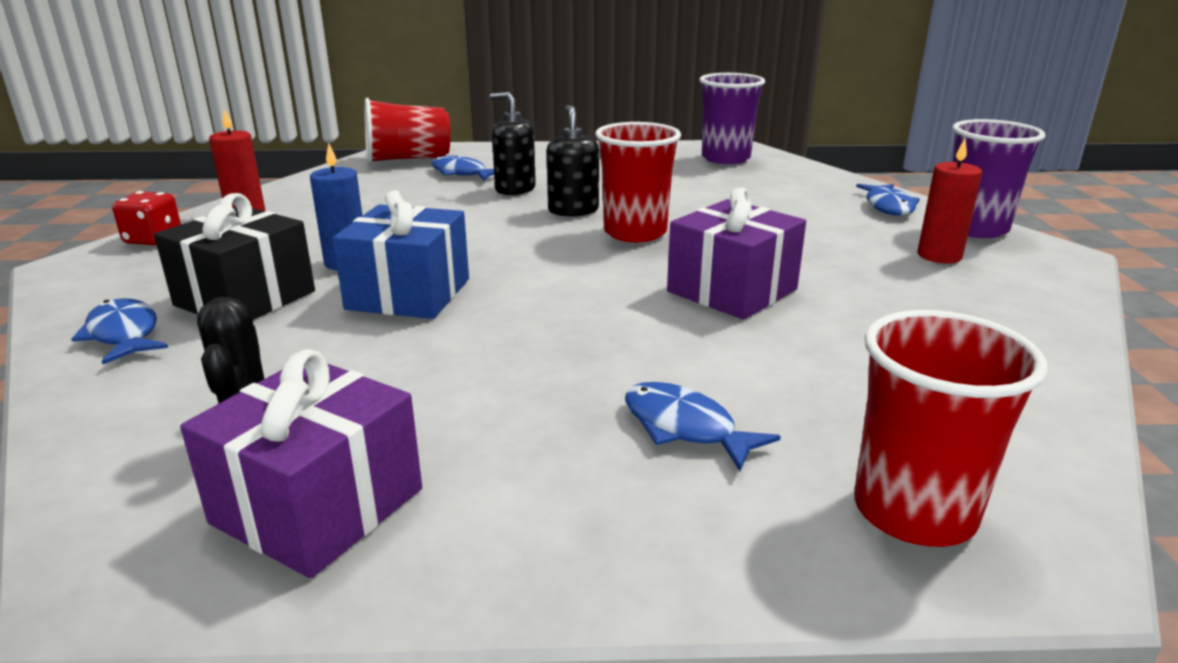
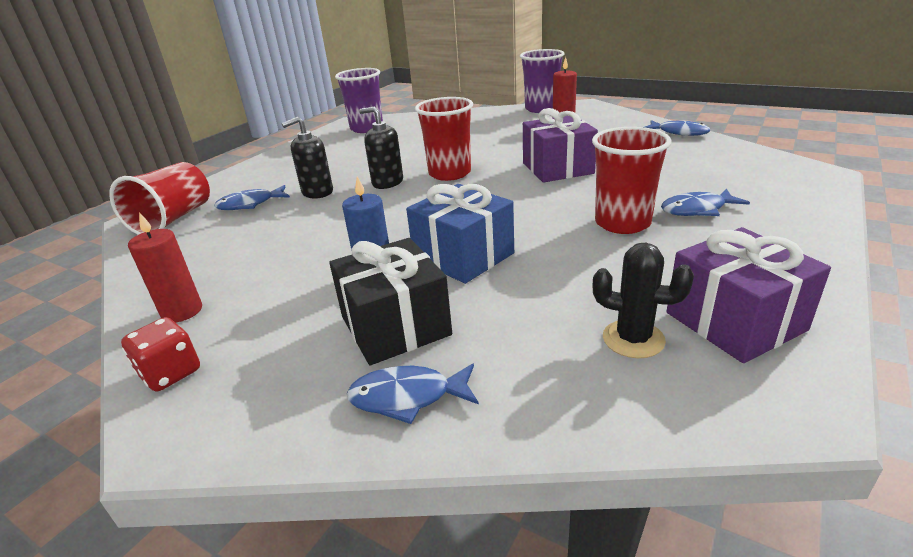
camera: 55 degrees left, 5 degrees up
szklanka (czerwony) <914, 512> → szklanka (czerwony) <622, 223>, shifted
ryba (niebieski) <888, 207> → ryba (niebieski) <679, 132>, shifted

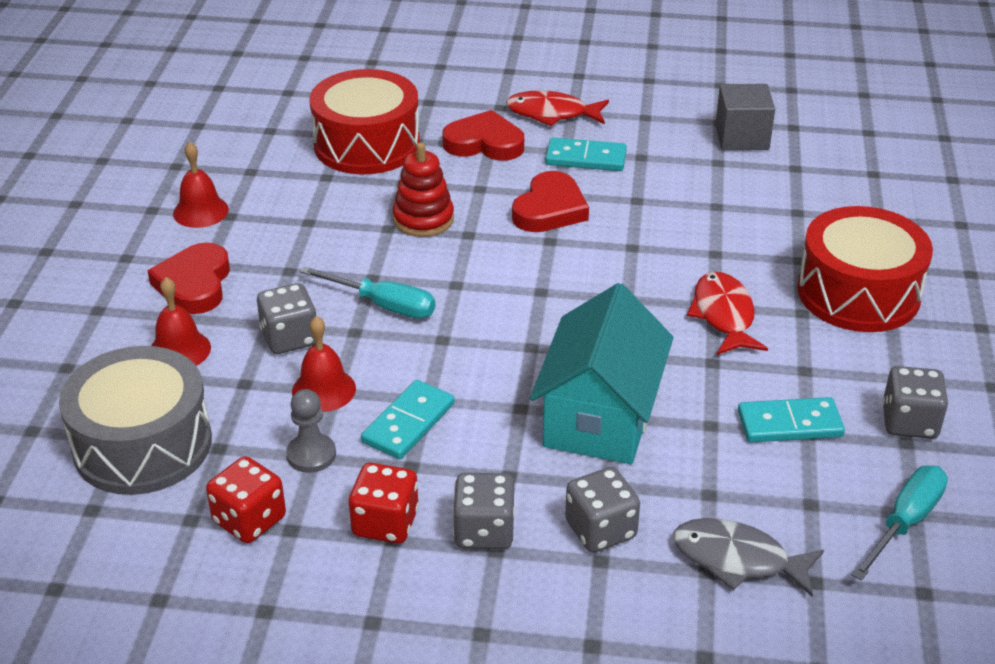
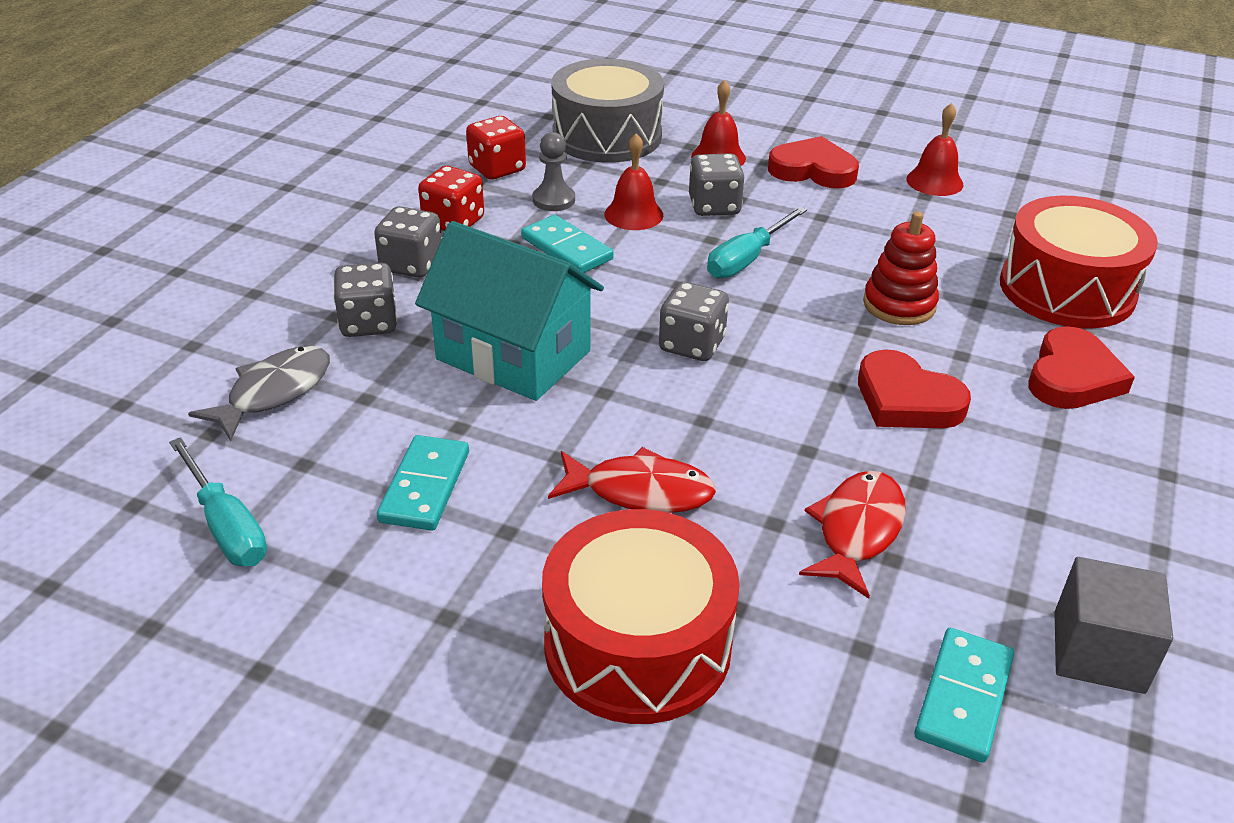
camera: 105 degrees right, 0 degrees up
ryba (czerwony) <552, 114> → ryba (czerwony) <857, 531>, shifted
kostka domina (turkusowy) <585, 158> → kostka domina (turkusowy) <964, 697>, shifted
kostka do gry (szary) <909, 422> → kostka do gry (szary) <692, 345>, shifted

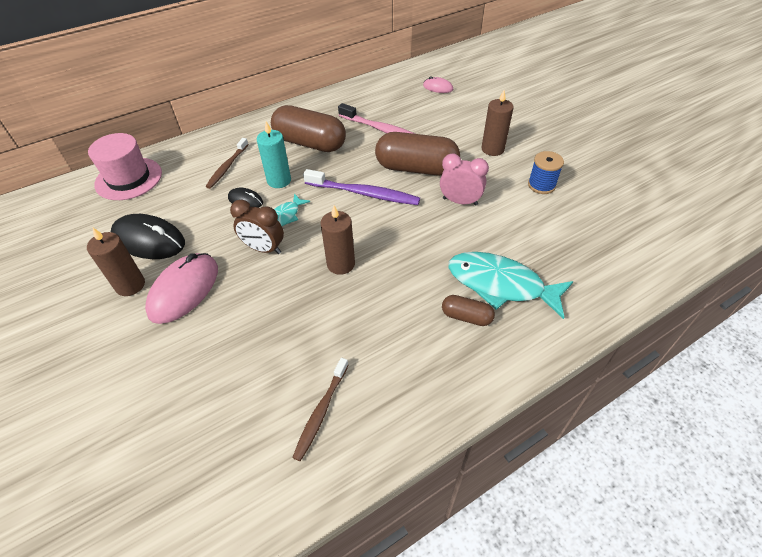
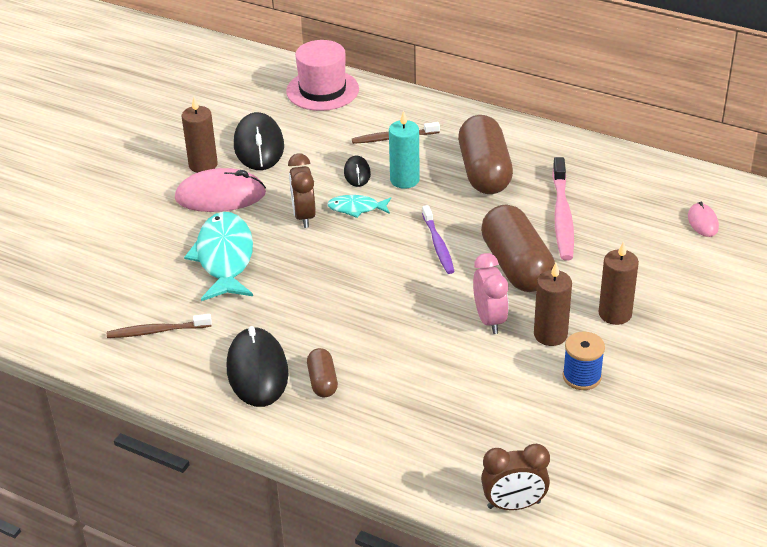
camera: 60 degrees right, 10 degrees down
szczoteczka do zębów (fioletowy) <363, 193> → szczoteczka do zębów (fioletowy) <438, 245>, x0.65
świeca (brązowy) <341, 264> → świeca (brązowy) <550, 335>, shifted
ryba (turkusowy) <500, 285> → ryba (turkusowy) <224, 258>, shifted
- → myszka (czarny) <257, 371>
- → budzik (brązowy) <514, 505>

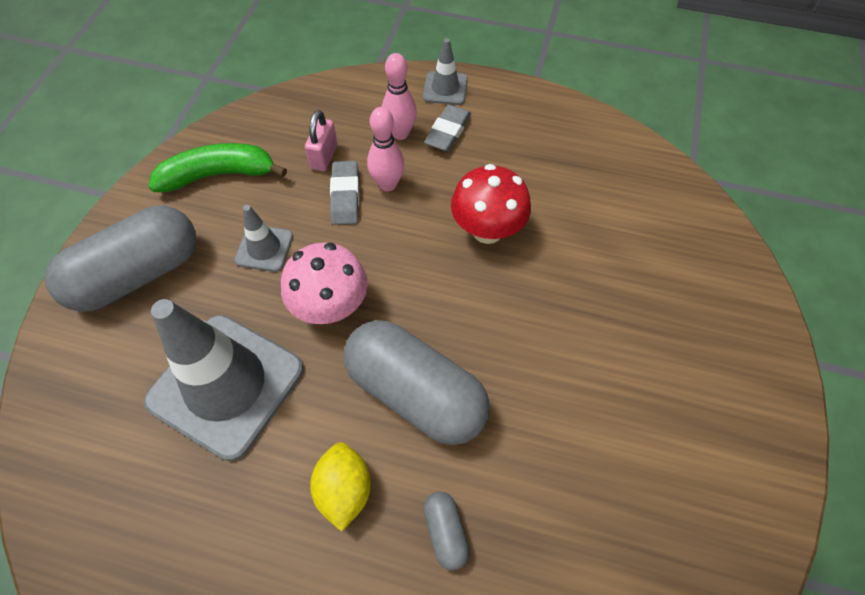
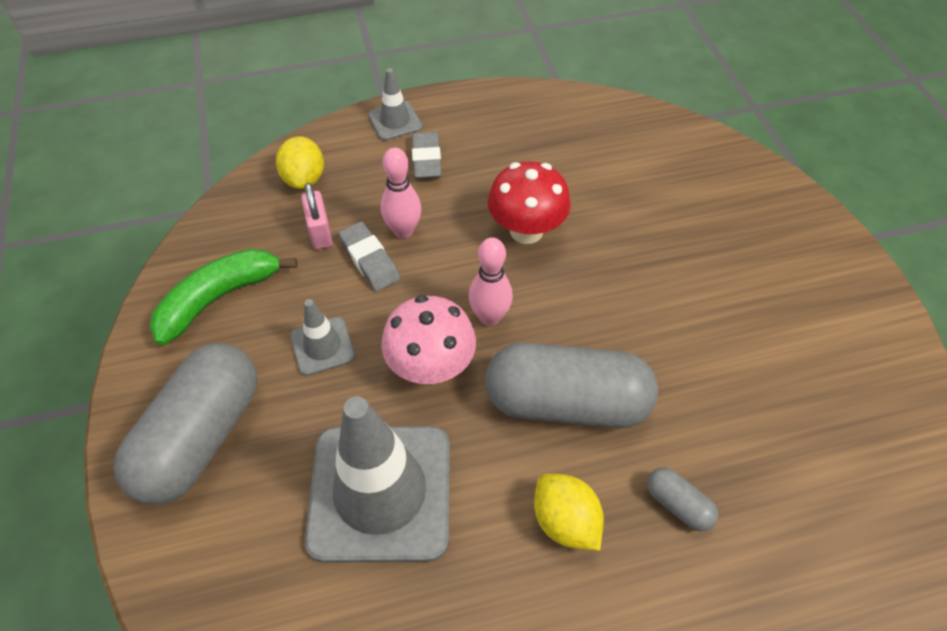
camera: 30 degrees left, 5 degrees down
kręgiel (różowy) <400, 133> → kręgiel (różowy) <489, 317>, shifted
- → cytryna (żółty) <304, 179>

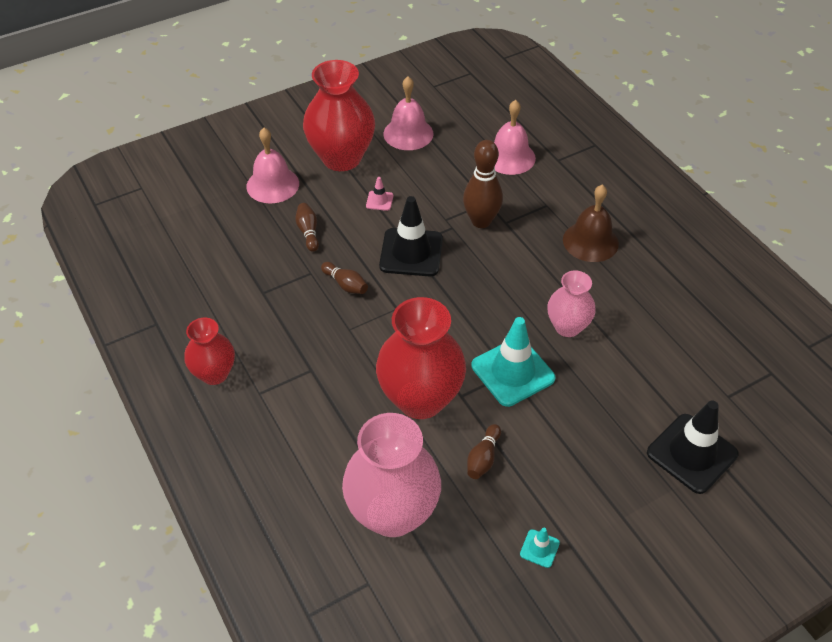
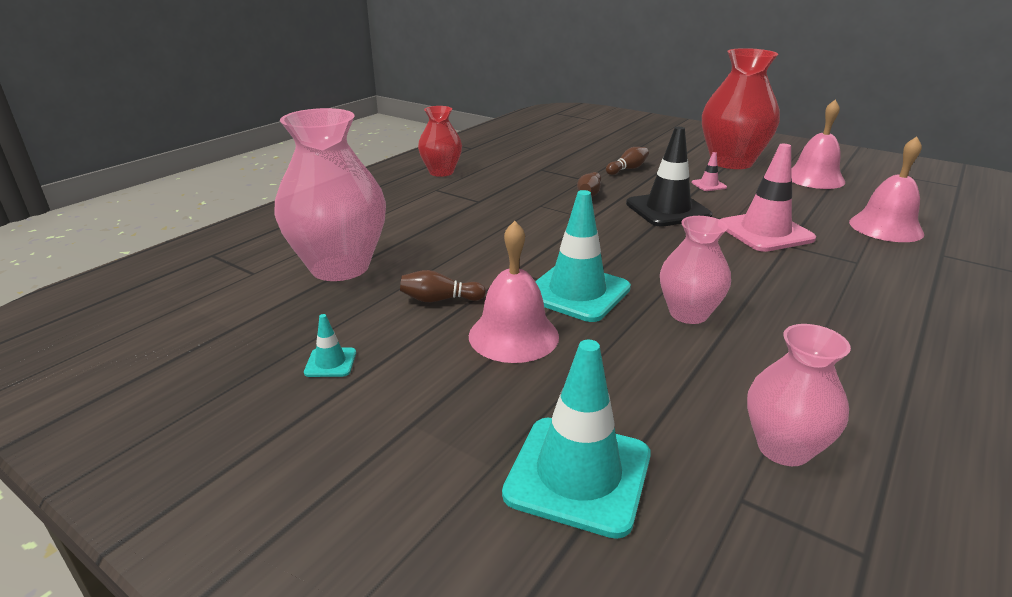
camera: 65 degrees right, 20 degrees down
dzwonek (różowy) <272, 185> → dzwonek (różowy) <513, 335>, shifted
wazon (czerwony) <420, 399> → -
kręgiel (brązowy) <481, 221> → pachołek (różowy) <765, 232>
dzwonek (brązowy) <590, 241> → -
pachołek (czarny) <692, 453> → pachołek (turkusowy) <578, 474>
- → wazon (różowy) <783, 448>

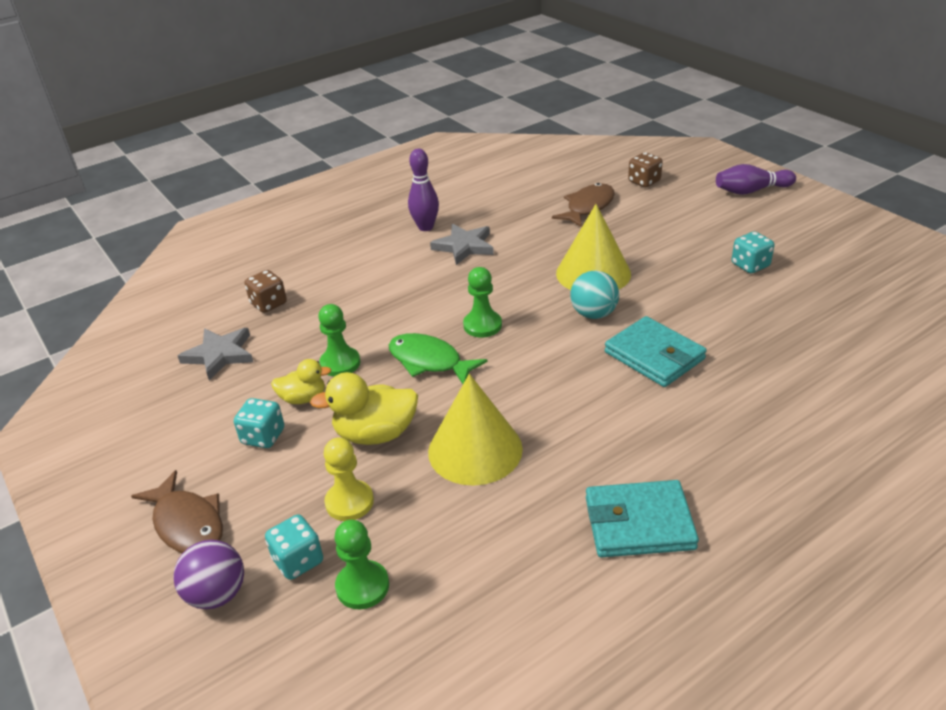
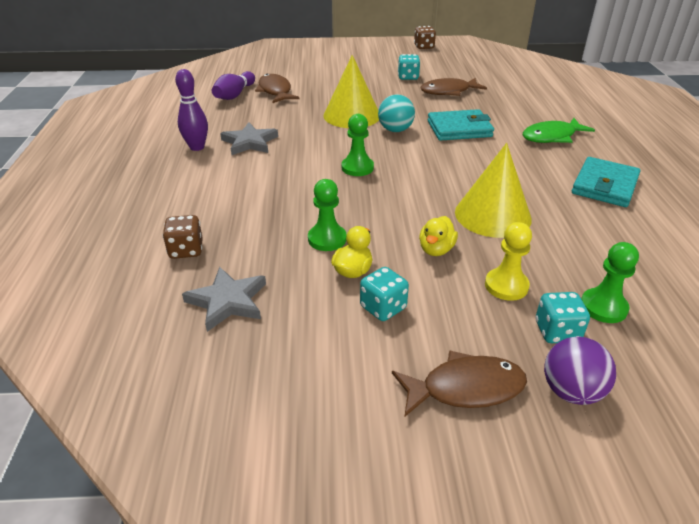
camera: 60 degrees left, 0 degrees up
kaczka (żółty) <375, 434> → kaczka (żółty) <436, 250>, x0.62
ryba (zielony) <429, 361> → ryba (zielony) <552, 137>, shifted
kostka do gry (brązowy) <644, 182> → kostka do gry (brązowy) <424, 47>, shifted
kręgiel (fioletowy) <751, 191> → kręgiel (fioletowy) <234, 95>, shifted
- → ryba (brązowy) <448, 91>

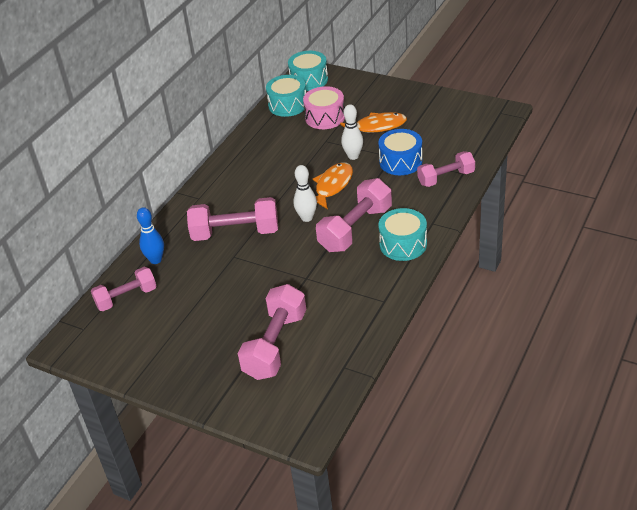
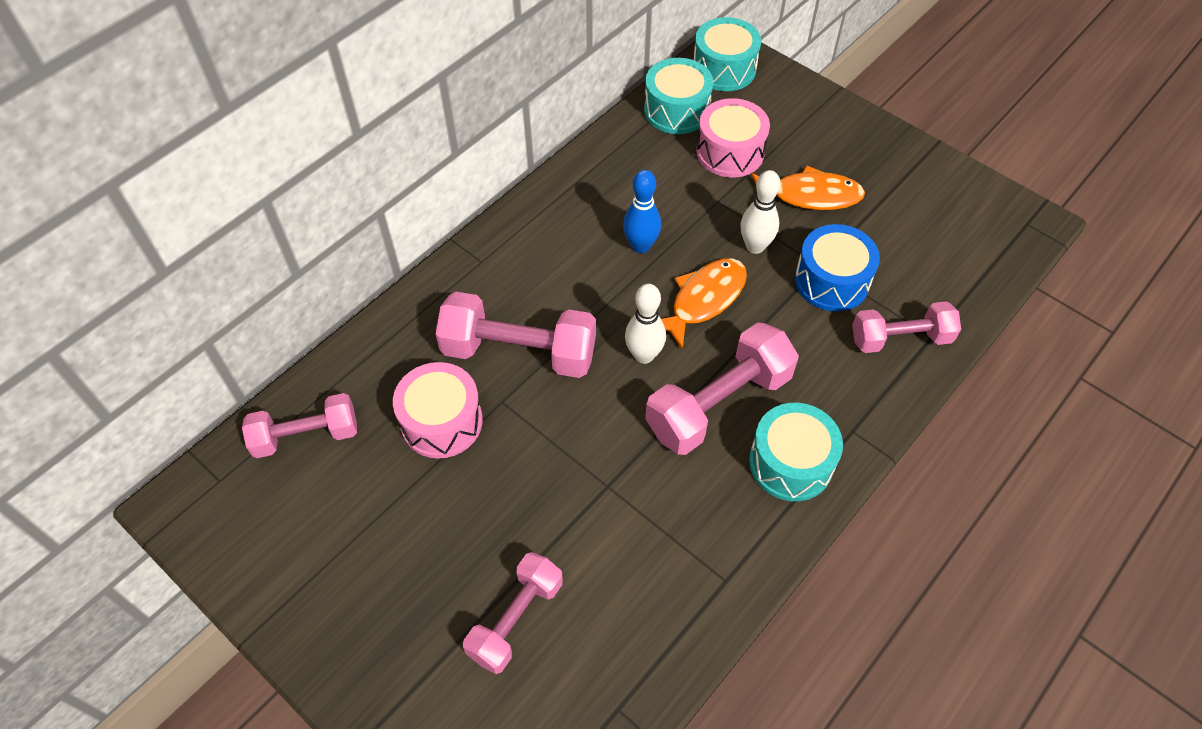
camera: 10 degrees right, 15 degrees up
kręgiel (niebieski) <156, 260> → kręgiel (niebieski) <641, 246>, shifted
hantel (różowy) <275, 345> → hantel (różowy) <515, 619>, x0.66
- → bęben (różowy) <442, 422>

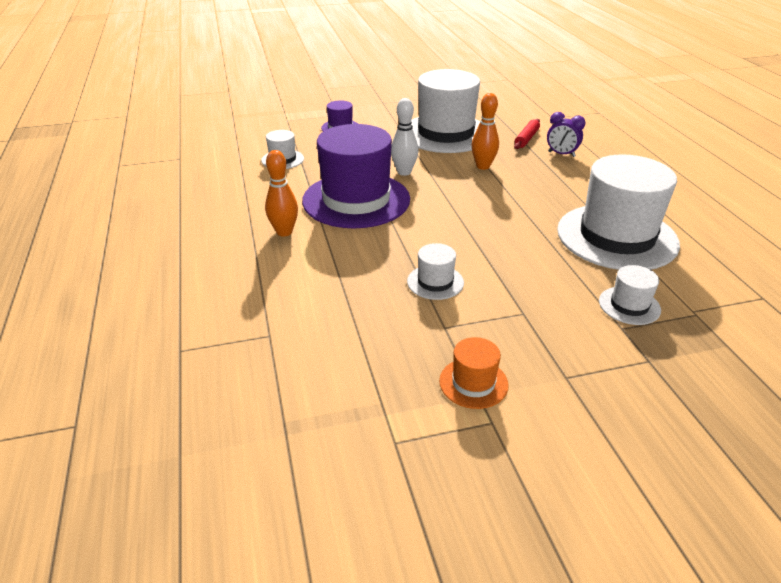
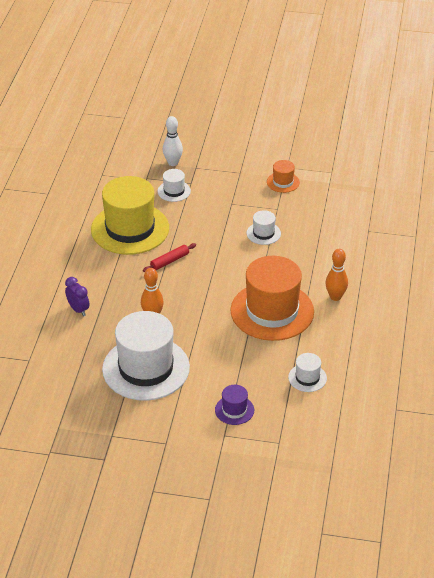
camera: 155 degrees left, 5 degrees up
kapelusz (fioletowy) <356, 200> → kapelusz (pomarańczowy) <272, 311>
kręgiel (biały) <404, 172> → kręgiel (biały) <173, 163>, shifted
wałek do ciasta (czerwony) <526, 138> → wałek do ciasta (czerwony) <169, 261>, shifted
kapelusz (biały) <616, 237> → kapelusz (żółty) <130, 229>

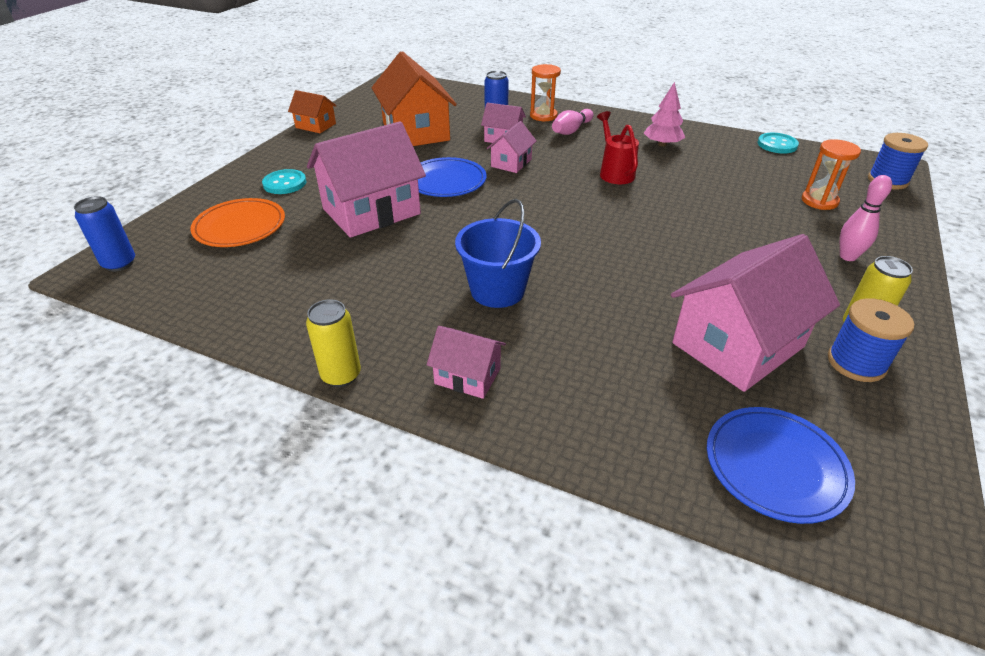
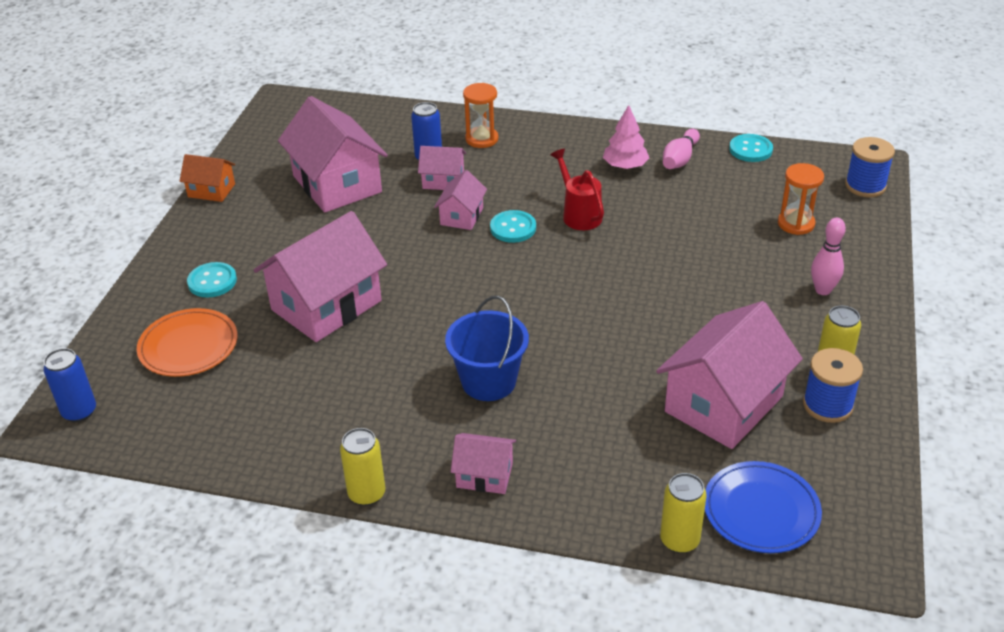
camera: 10 degrees left, 0 degrees up
domek (pomarańczowy) <416, 132> → domek (różowy) <337, 184>
talerz (niebieski) <446, 181> → -
kręgiel (różowy) <571, 130> → kręgiel (różowy) <680, 159>, shifted
- → guzik (turkusowy) <513, 228>
- → puszka (żółty) <679, 540>

